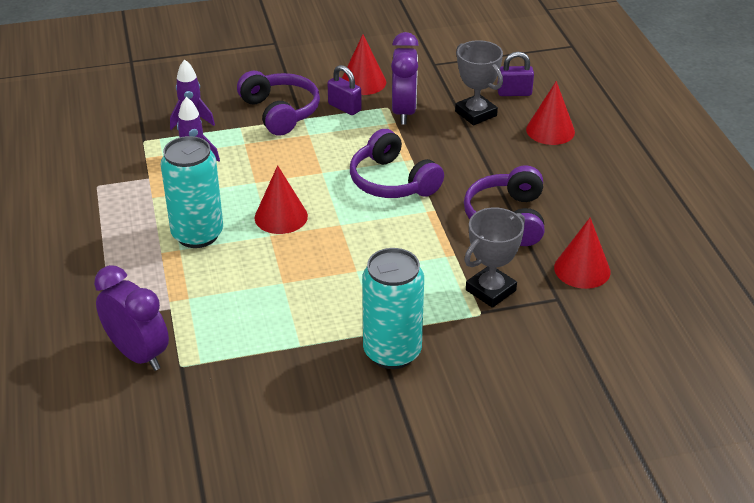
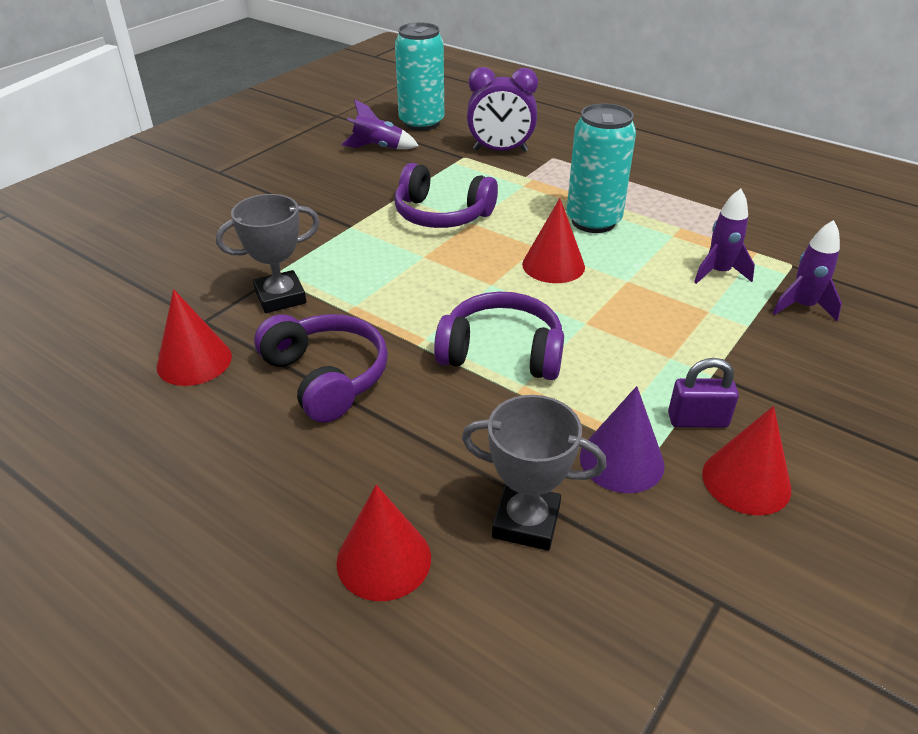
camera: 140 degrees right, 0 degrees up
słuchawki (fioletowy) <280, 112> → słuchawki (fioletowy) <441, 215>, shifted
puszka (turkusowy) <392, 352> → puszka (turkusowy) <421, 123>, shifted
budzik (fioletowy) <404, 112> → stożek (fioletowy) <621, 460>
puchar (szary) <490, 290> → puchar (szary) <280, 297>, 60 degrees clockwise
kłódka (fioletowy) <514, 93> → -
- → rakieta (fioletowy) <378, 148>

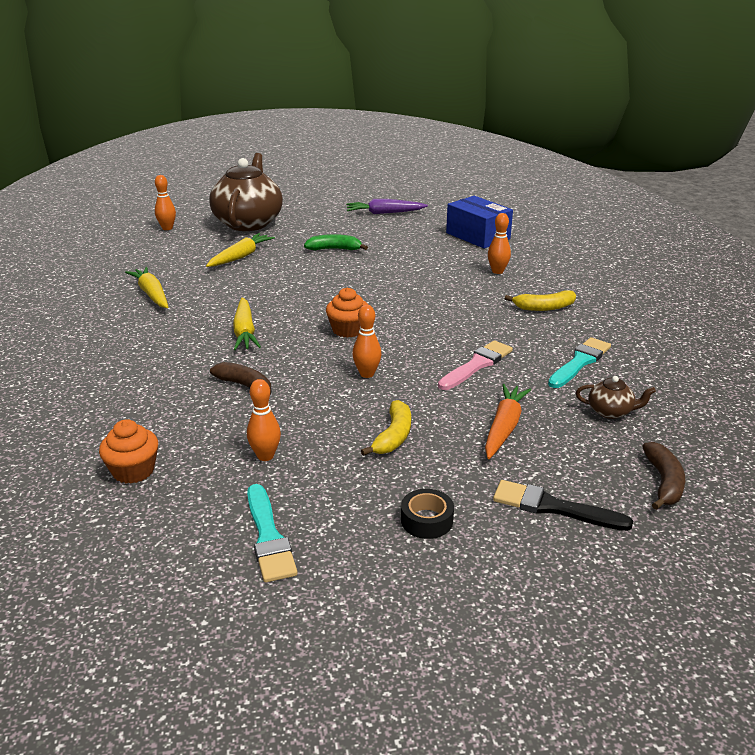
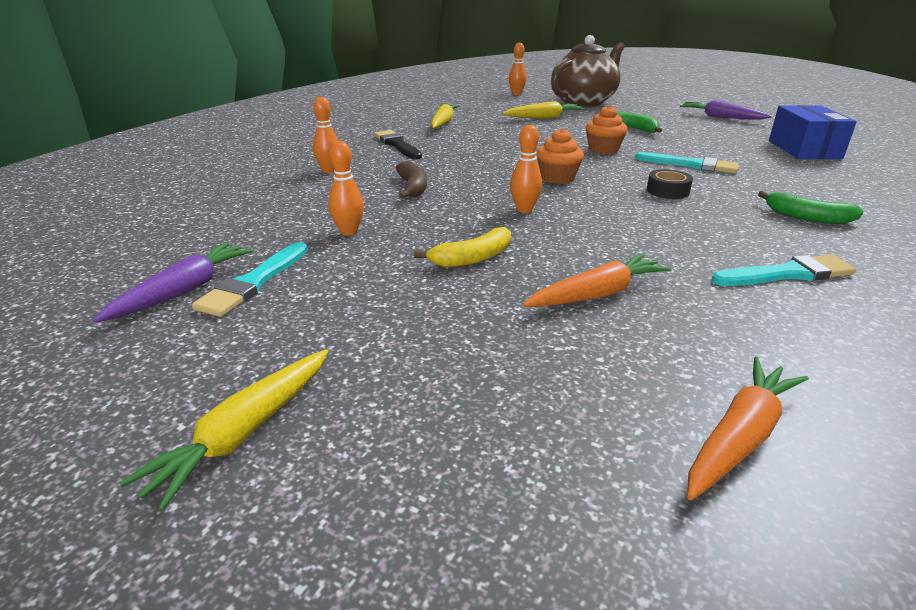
camera: 40 degrees right, 0 degrees up
muffinka (pomarańczowy) <133, 471> → muffinka (pomarańczowy) <603, 149>, shifted
marchewka (żółty) <245, 332> → marchewka (żółty) <245, 432>, shifted
taśma klejąca (czarny) <426, 520> → taśma klejąca (czarny) <667, 191>, shifted
pędzel (różowy) <476, 365> → -
kręgiel (pomarańczowy) <497, 271> → kręgiel (pomarańczowy) <329, 171>, shifted
pędzel (czarny) <554, 507> → pędzel (czarny) <397, 145>, shifted
banan (żółty) <544, 307> → banan (zielony) <807, 217>
imbryk (brązowy) <611, 412> → -
banan (brązowy) <663, 482> → marchewka (pomarańczowy) <740, 437>
- → marchewka (fioletowy) <184, 290>
- → pędzel (turkusowy) <690, 165>

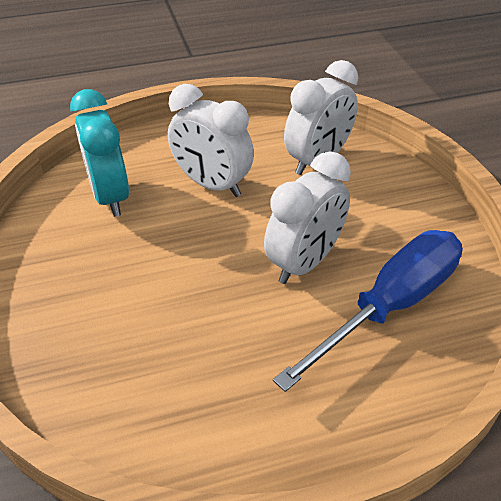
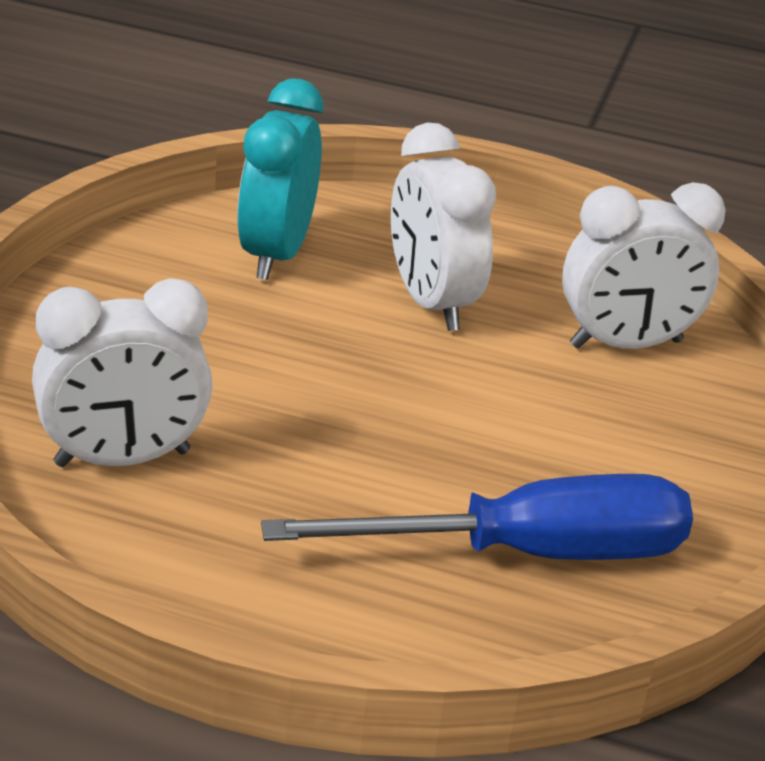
camera: 30 degrees right, 10 degrees down
budzik (biały) <304, 262> → budzik (biały) <122, 458>, shifted

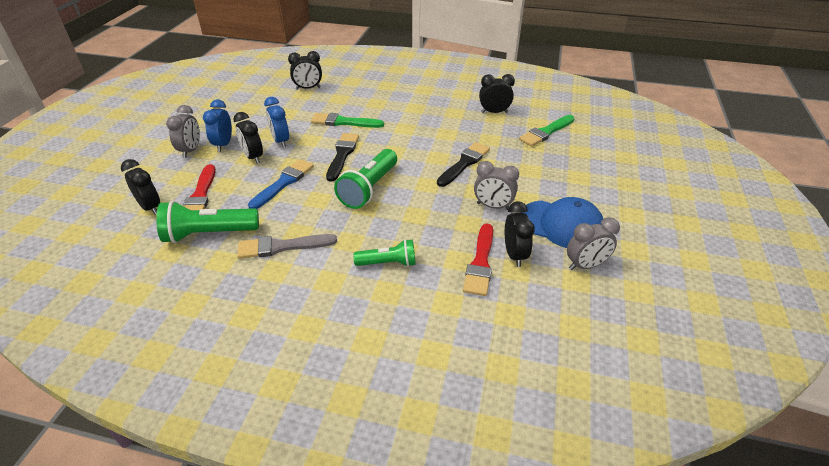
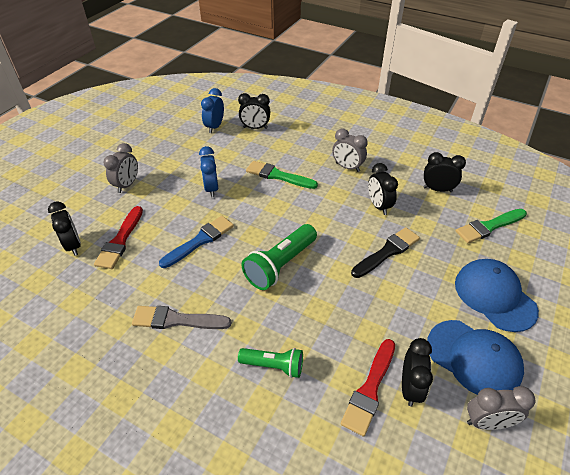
camera: 15 degrees right, 5 degrees up
latarka (zielony) <209, 234> → -
budzik (niebieski) <223, 144> → budzik (niebieski) <214, 127>, shifted
budzik (czarny) <253, 157> → budzik (czarny) <378, 206>, shifted
pędzel (czarny) <342, 155> → -
budzik (szary) <493, 206> → budzik (szary) <347, 167>, shifted
- → czapka (niebieski) <494, 296>

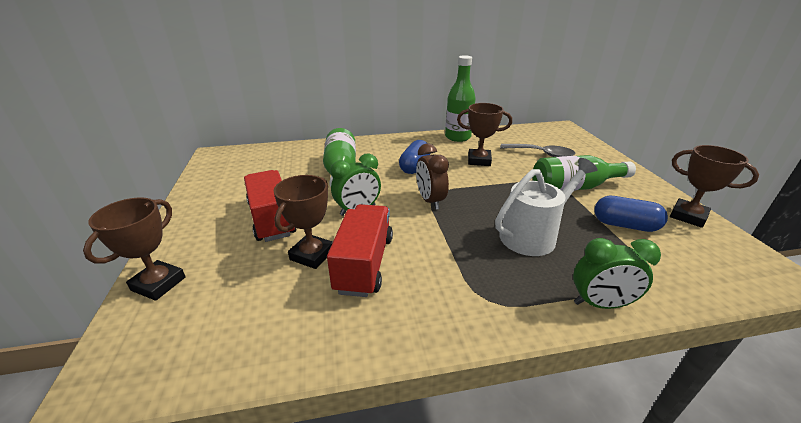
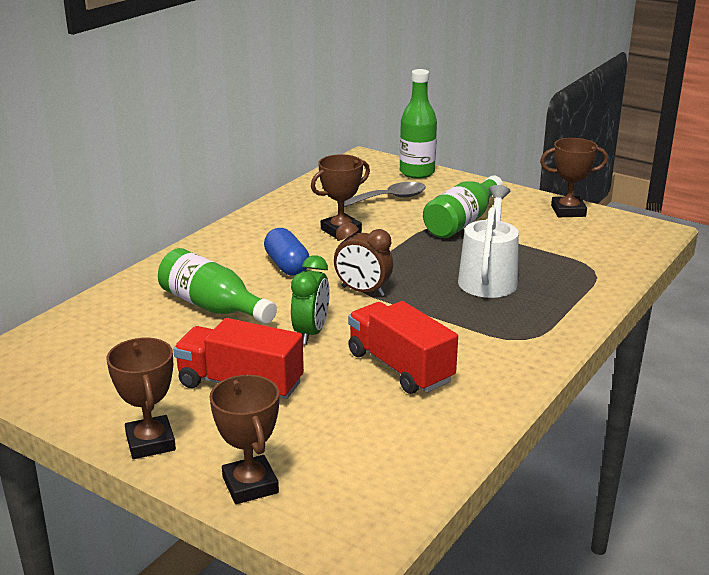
camera: 45 degrees left, 5 degrees down
puchar (brązowy) <312, 255> → puchar (brązowy) <150, 442>, shifted
butelka (zielony) <458, 137> → butelka (zielony) <417, 172>, shifted
budzik (zielony) <600, 304> → -
kapsułka (niebieski) <624, 225> → -

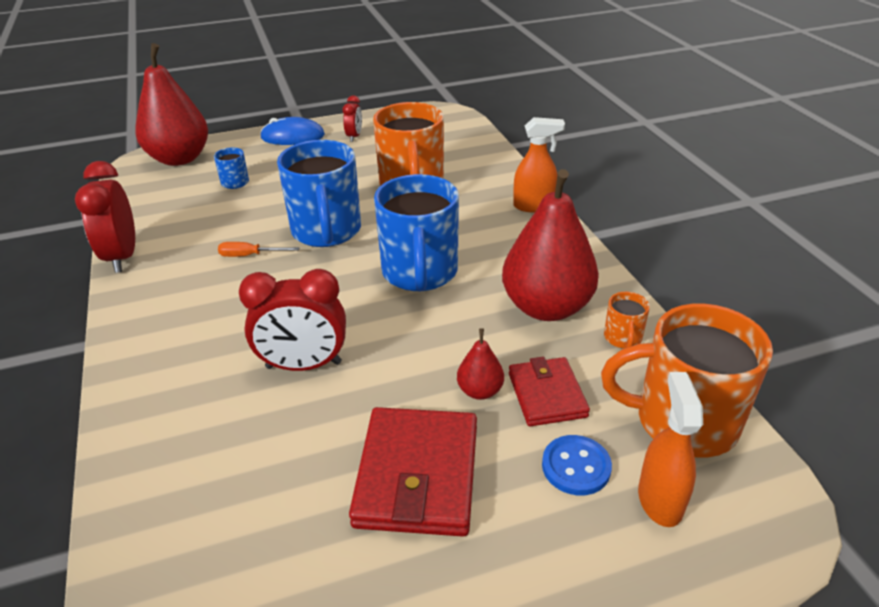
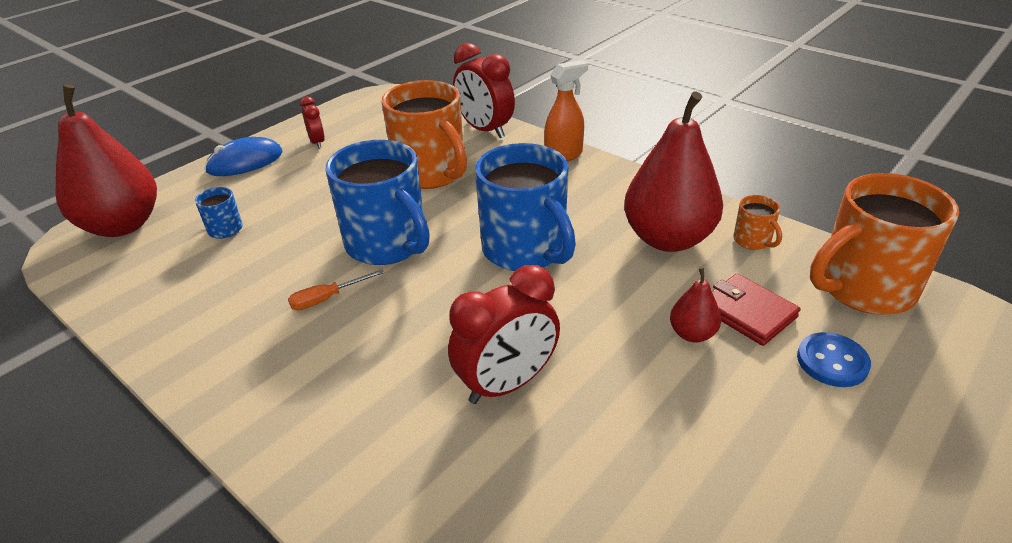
camera: 30 degrees left, 0 degrees up
budzik (czerwony) <122, 257> → budzik (czerwony) <485, 130>, shifted
portfel (czerwony) <417, 475> → -
spryskiwacz (pomarańczowy) <660, 500> → -

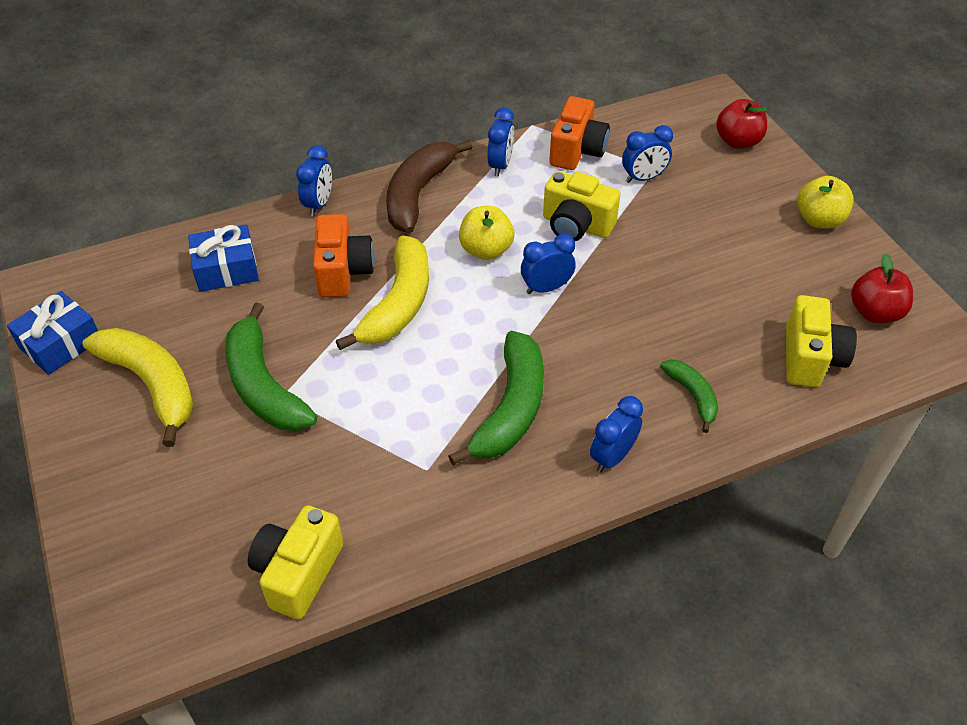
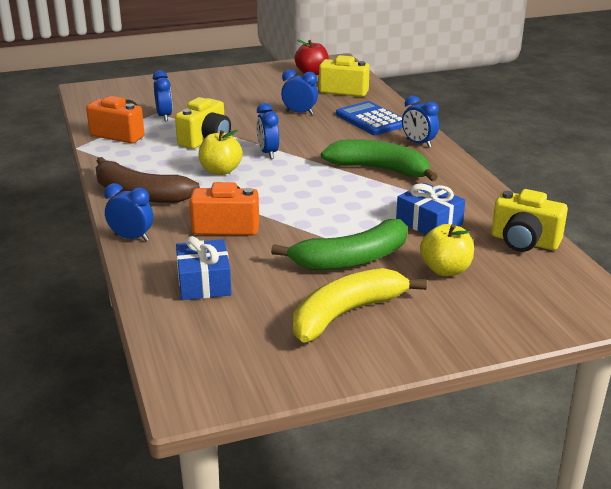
camera: 85 degrees left, 20 degrees down
prezent (niebieski) <60, 343> → prezent (niebieski) <429, 222>, shifted
banan (żółty) <398, 304> → -
budzik (niebieski) <500, 165> → budzik (niebieski) <299, 113>, shifted
banan (zielony) <692, 396> → kalkulator (niebieski) <371, 120>
jabłko (czerwony) <738, 141> → -
jabłko (żółty) <819, 220> → jabłko (żółty) <445, 270>, shifted

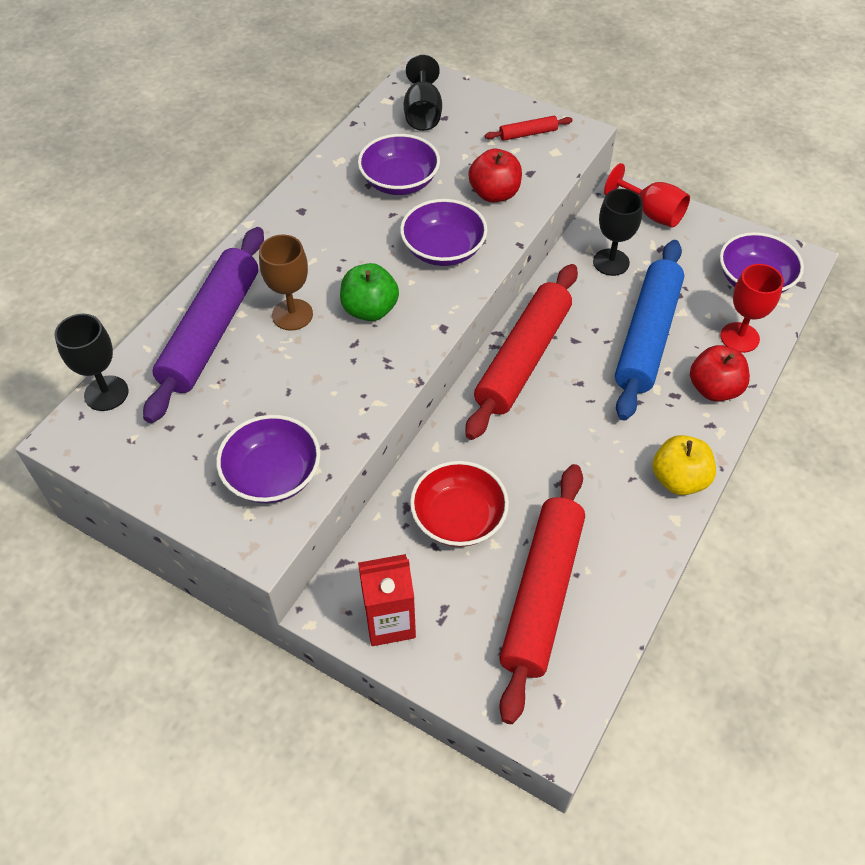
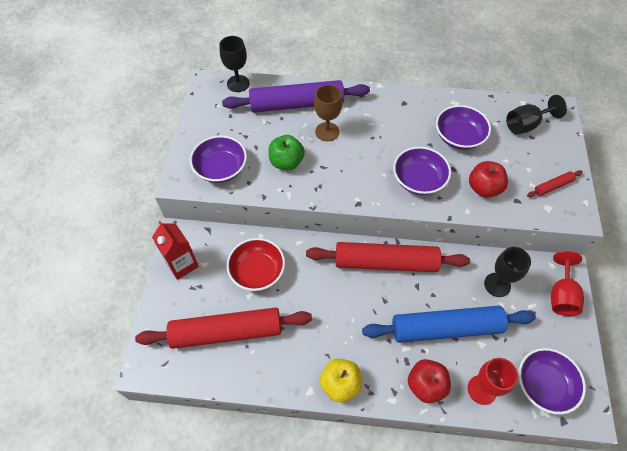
camera: 65 degrees right, 5 degrees up
jabłko (zielony) <370, 310> → jabłko (zielony) <286, 162>, shifted
wałek do ciasta (czerwony) <528, 134> → wałek do ciasta (czerwony) <553, 186>, 75 degrees counterclockwise

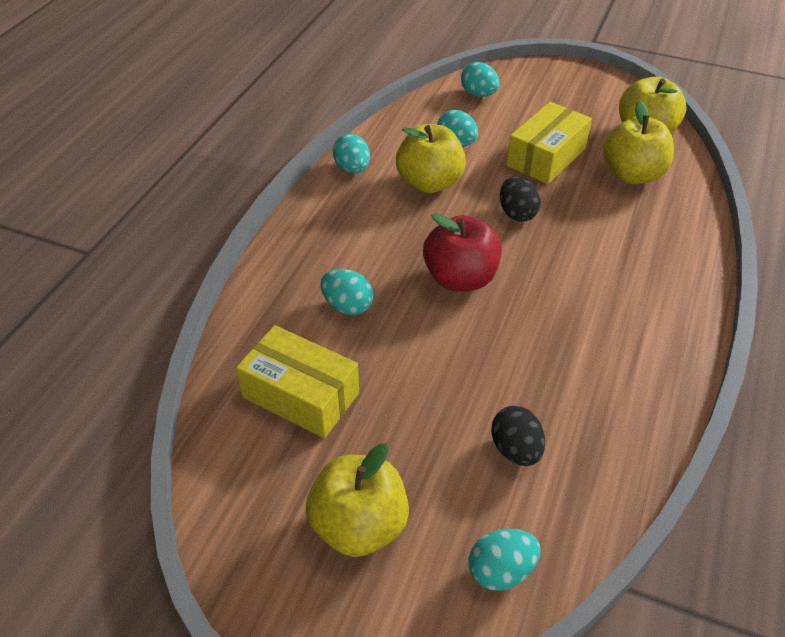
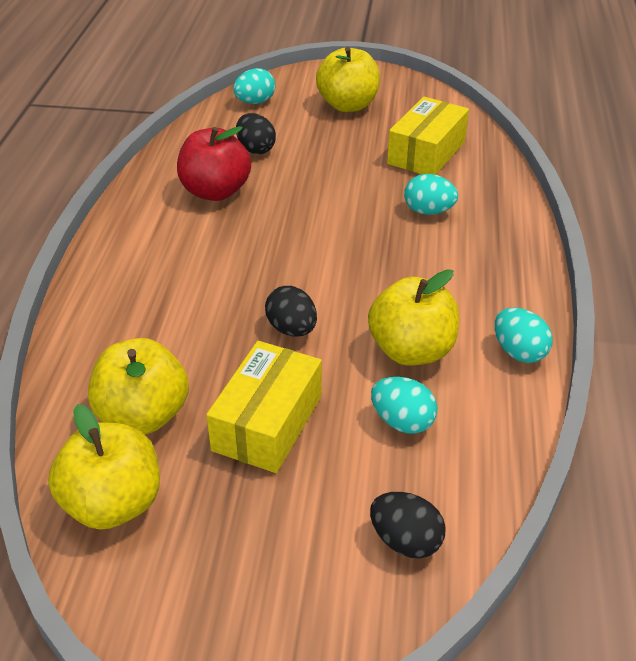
camera: 165 degrees right, 5 degrees down
pudełko (żółty) <301, 395> → pudełko (żółty) <426, 152>, 75 degrees counterclockwise
jabłko (czerwony) <460, 278> → jabłko (czerwony) <215, 191>, shifted
jajko (turkusowy) <479, 94> → jajko (czarny) <405, 541>

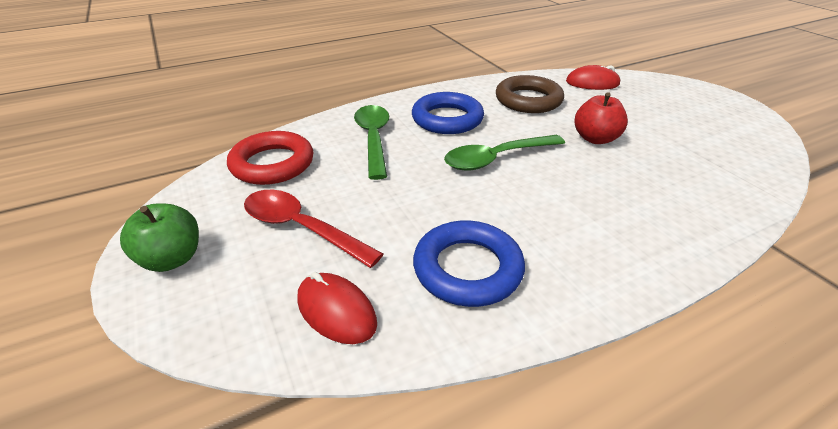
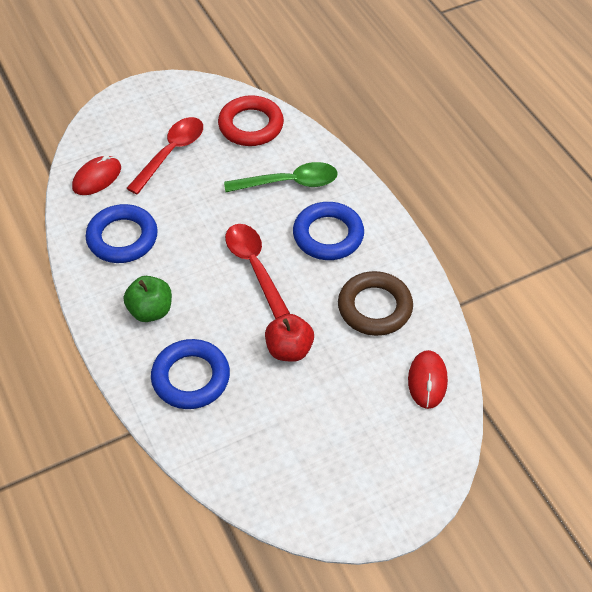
camera: 90 degrees right, 15 degrees up
jabłko (zielony) <172, 259> → jabłko (zielony) <150, 310>, shifted
łyżka (zielony) <496, 159> → łyżka (czerwony) <254, 266>
- → pierścień (niebieski) <191, 378>

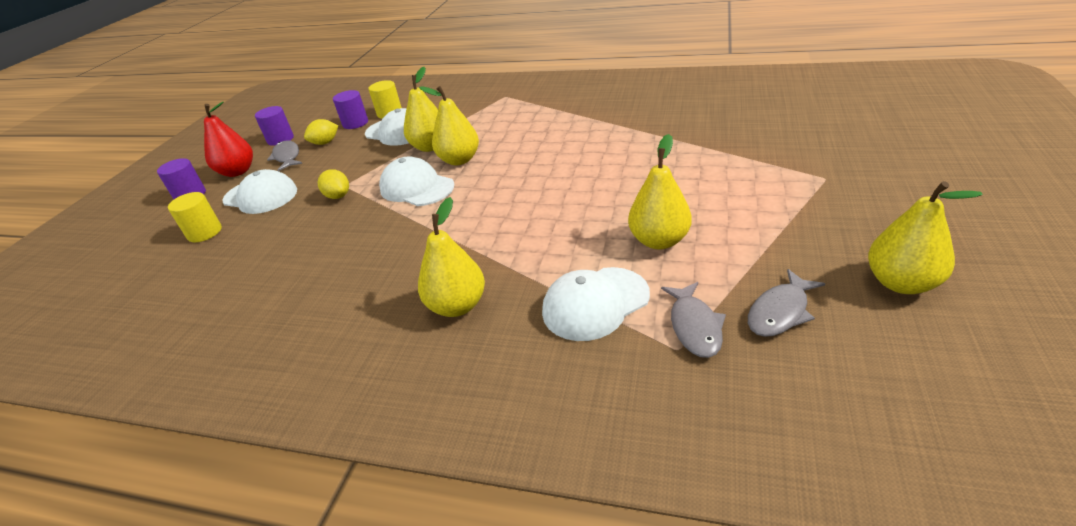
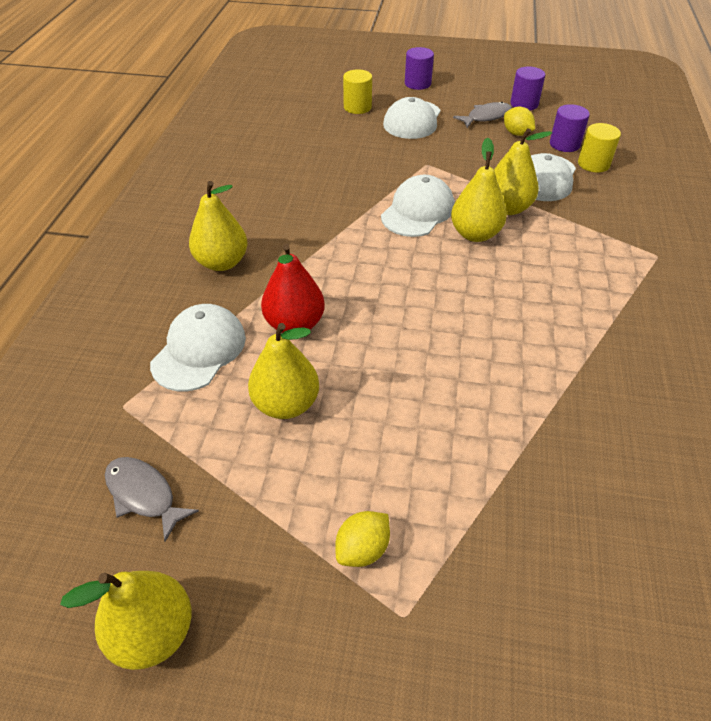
camera: 80 degrees right, 10 degrees up
gruszka (czerwony) <238, 172> → gruszka (czerwony) <294, 324>, shifted
cytryna (żółty) <338, 196> → cytryna (żółty) <362, 549>, shifted
czapka (biały) <595, 303> → czapka (biały) <199, 350>, 60 degrees clockwise
ryba (szary) <694, 326> → -

